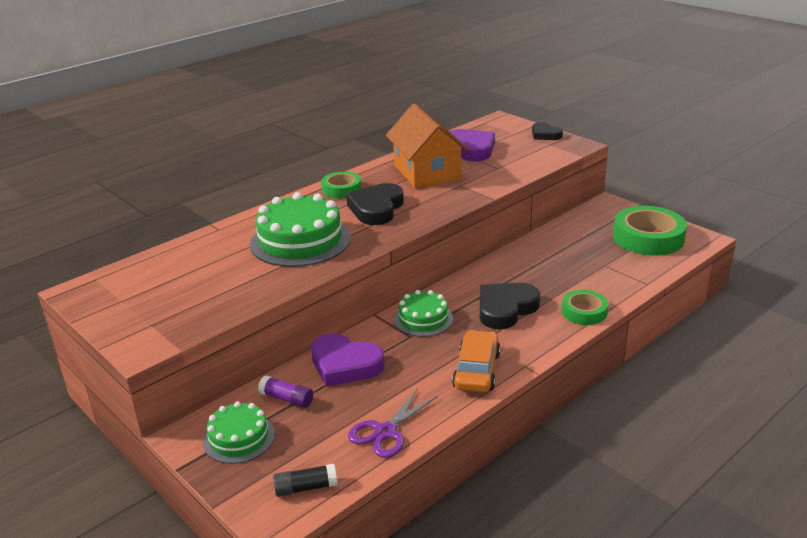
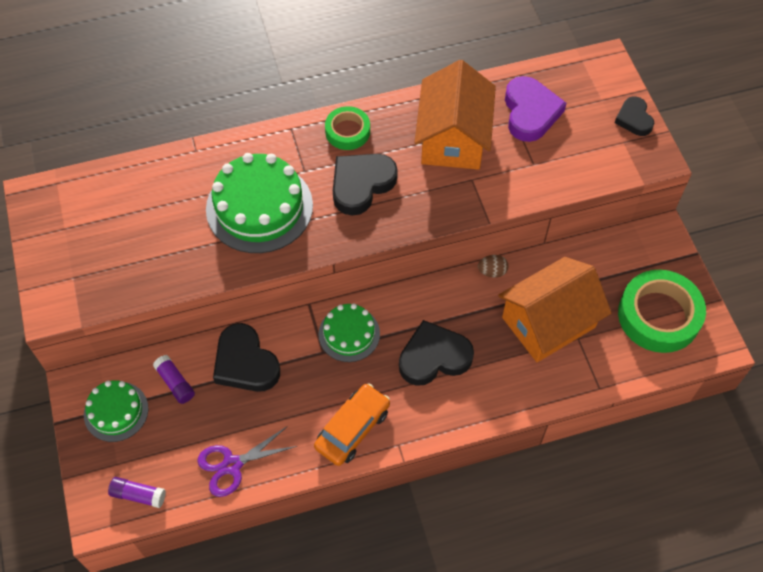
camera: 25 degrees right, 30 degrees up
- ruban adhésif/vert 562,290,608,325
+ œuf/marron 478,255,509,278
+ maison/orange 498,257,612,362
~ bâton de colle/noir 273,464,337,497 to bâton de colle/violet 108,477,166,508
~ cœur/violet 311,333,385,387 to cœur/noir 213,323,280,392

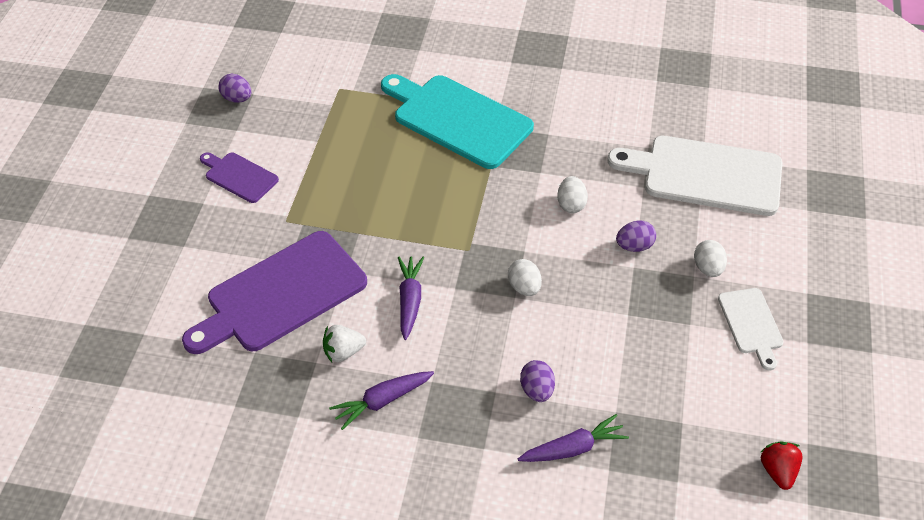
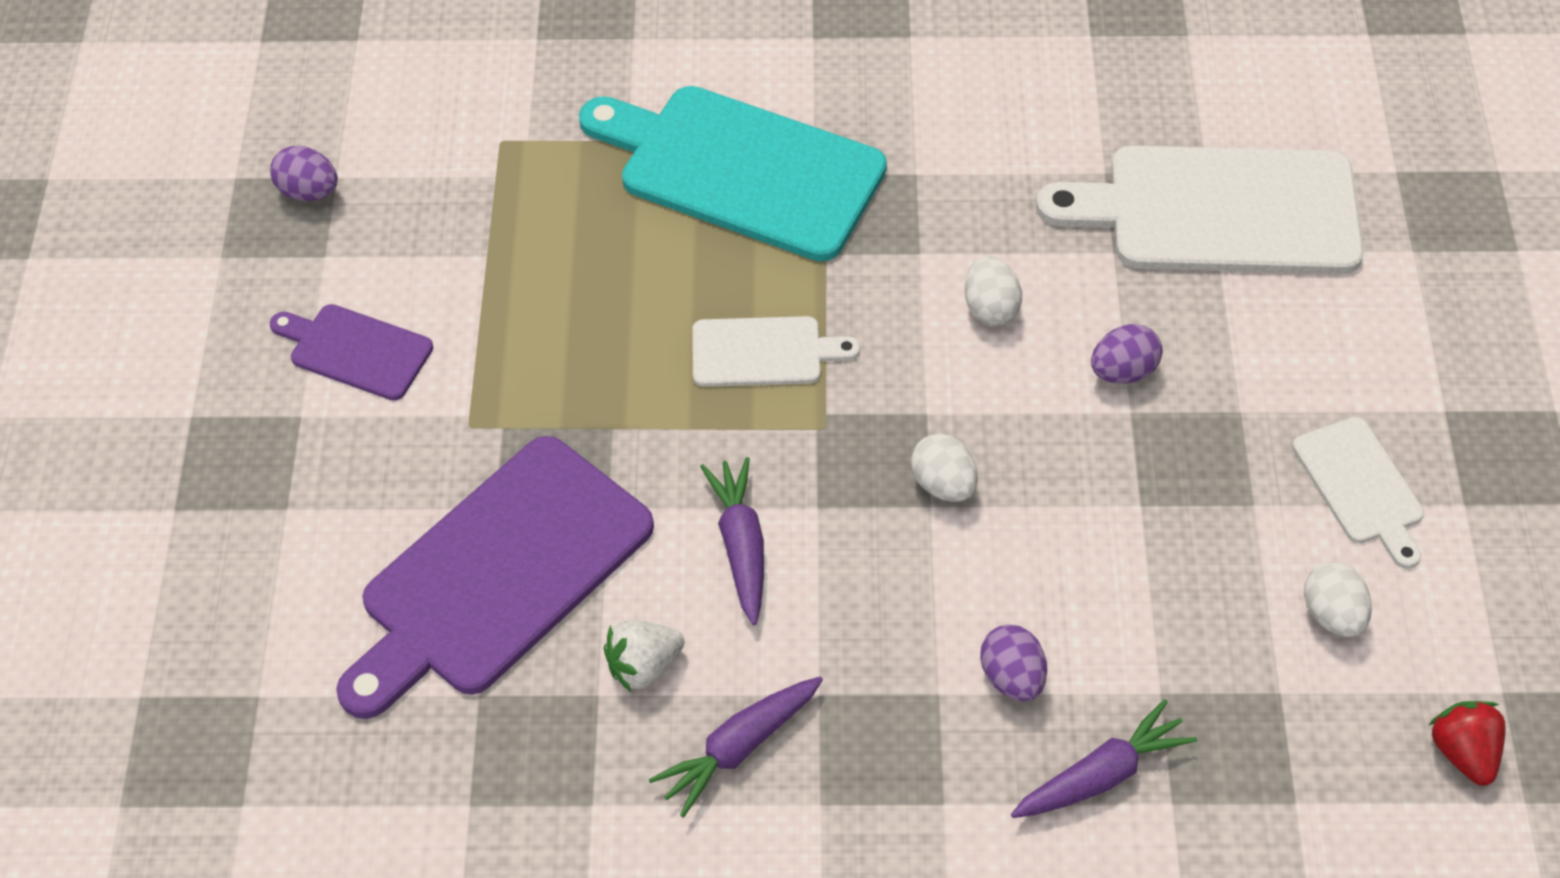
camera: 10 degrees left, 5 degrees up
+ planche à découper/blanc 692,316,860,387
~ œuf/blanc 694,240,727,277 to 1304,562,1372,637

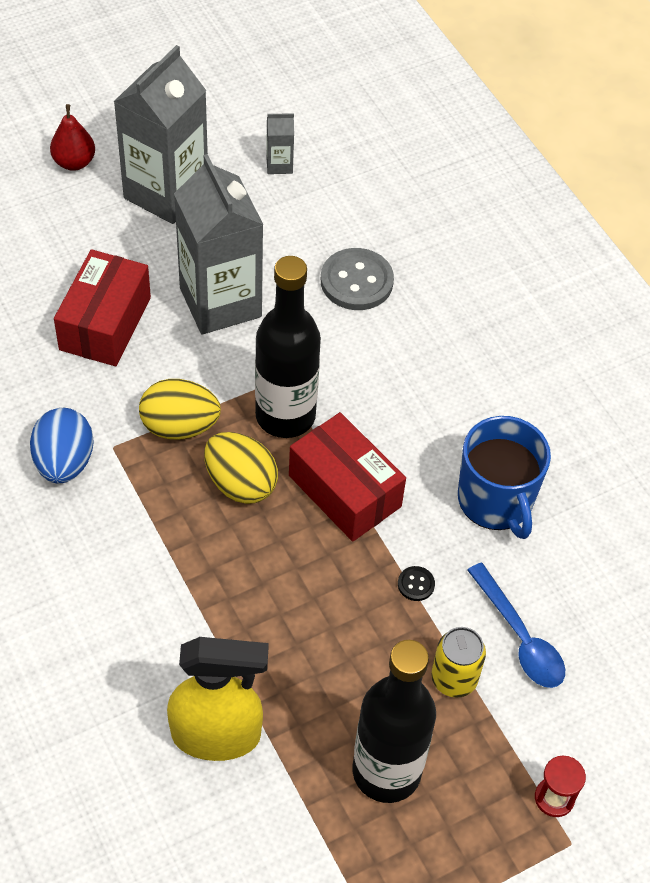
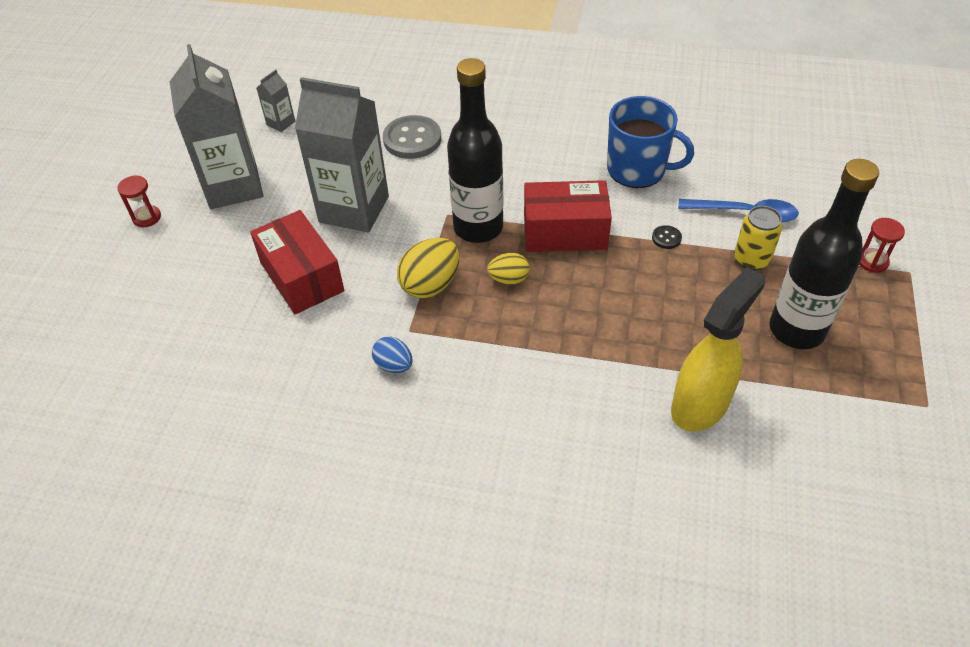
camera: 45 degrees left, 5 degrees down
~ poire/rouge 50,104,95,171 to sablier/rouge 117,175,161,227
~ œuf/bleu 30,408,94,484 = 372,337,413,373 x0.61
~ œuf/jaune 204,432,278,504 = 487,253,530,285 x0.61

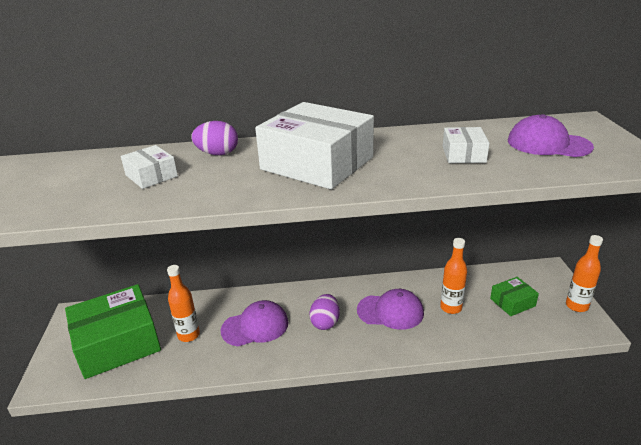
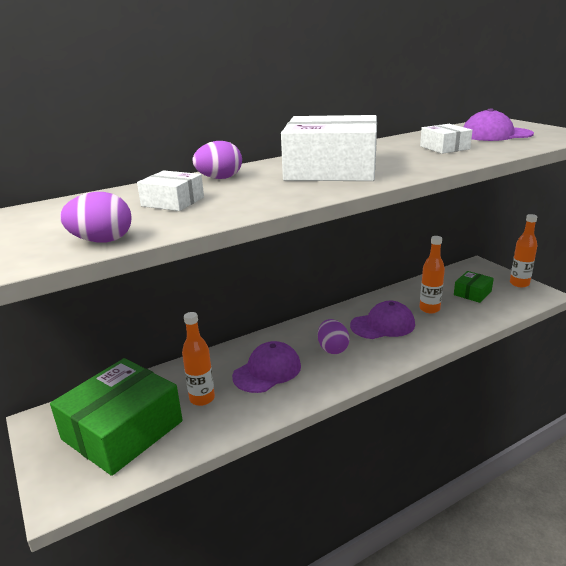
camera: 25 degrees left, 5 degrees down
+ œuf/violet 60,192,132,243

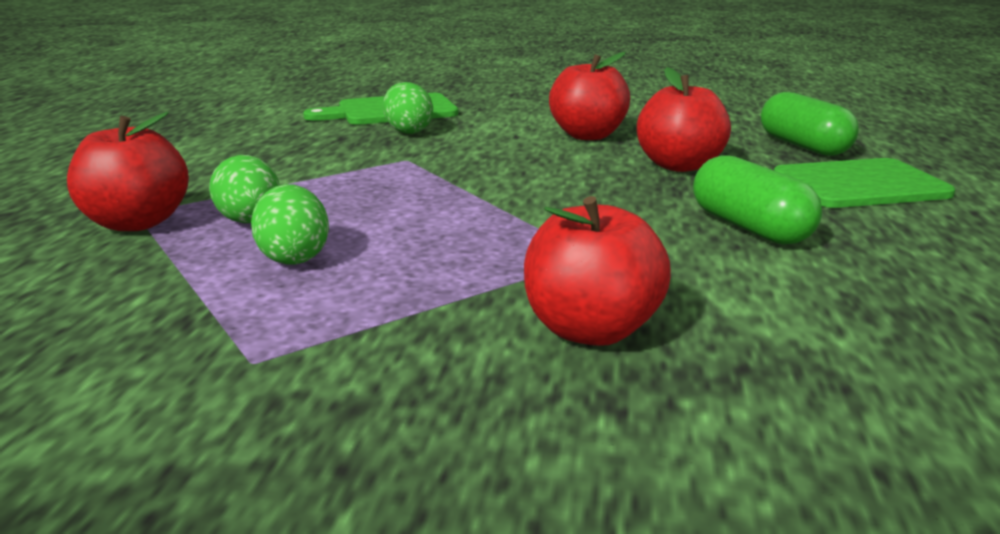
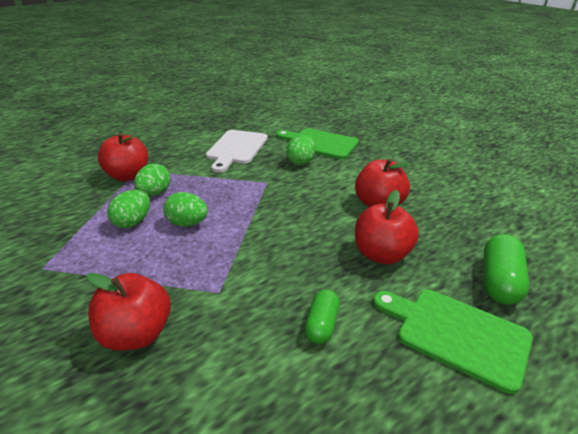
camera: 45 degrees right, 10 degrees up
+ œuf/vert 163,192,208,227
+ planche à découper/blanc 206,130,268,173
~ gélule/vert 693,155,822,245 = 305,289,339,344 x0.64

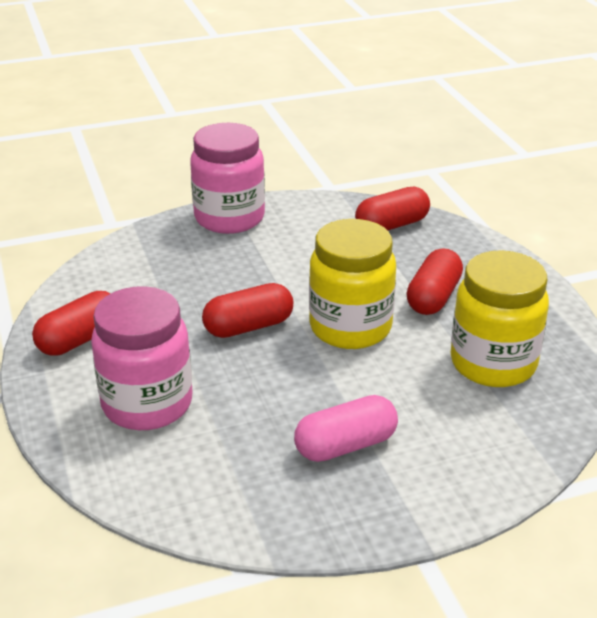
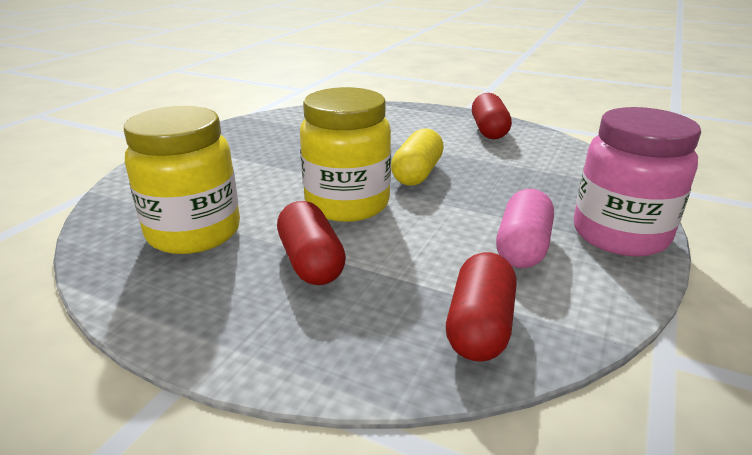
camera: 135 degrees right, 5 degrees down
- bocal/rose 91,286,193,430
~ gélule/rose 294,395,398,462 to 496,189,554,268
~ gélule/rouge 202,283,293,338 to gélule/jaune 391,129,444,186

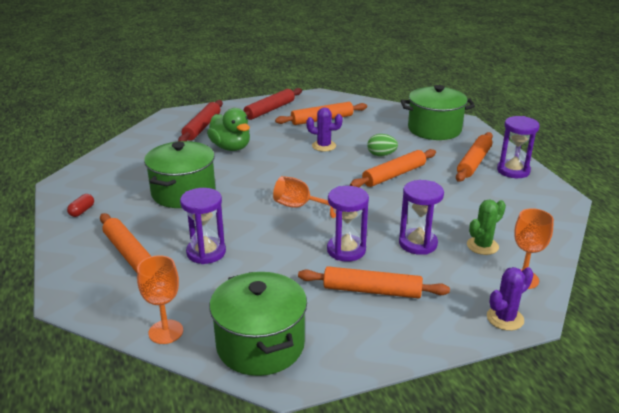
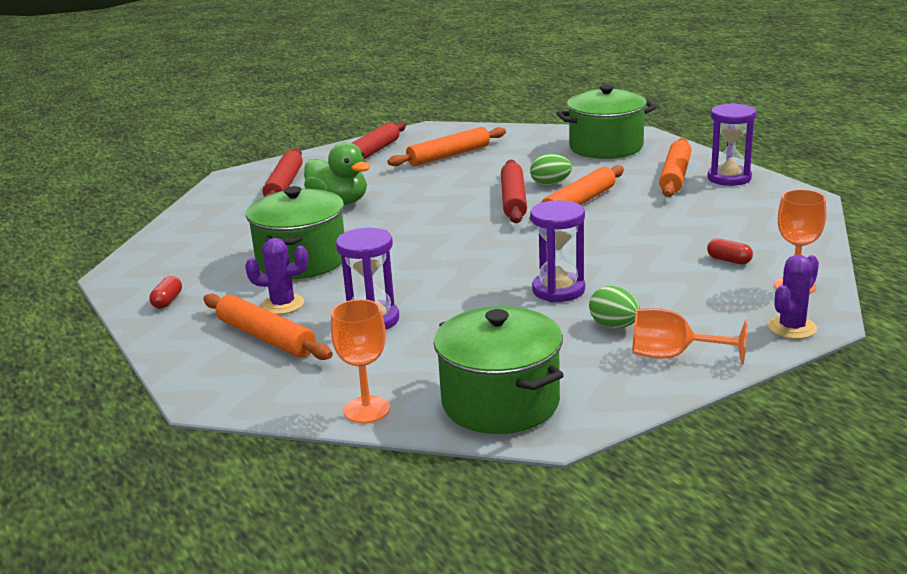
camera: 10 degrees left, 5 degrees down
- sablier/violet 399,180,444,255
+ rouleau à pâtisserie/rouge 501,160,527,223
~ verre à pied/orange 273,176,336,218 to 633,308,748,365
~ cactus/violet 306,107,343,152 to 245,238,308,314
~ rouleau à pâtisserie/orange 298,266,450,298 to œuf/vert 589,286,640,328
~ cactus/vert 467,200,506,255 to gélule/rouge 707,238,753,264

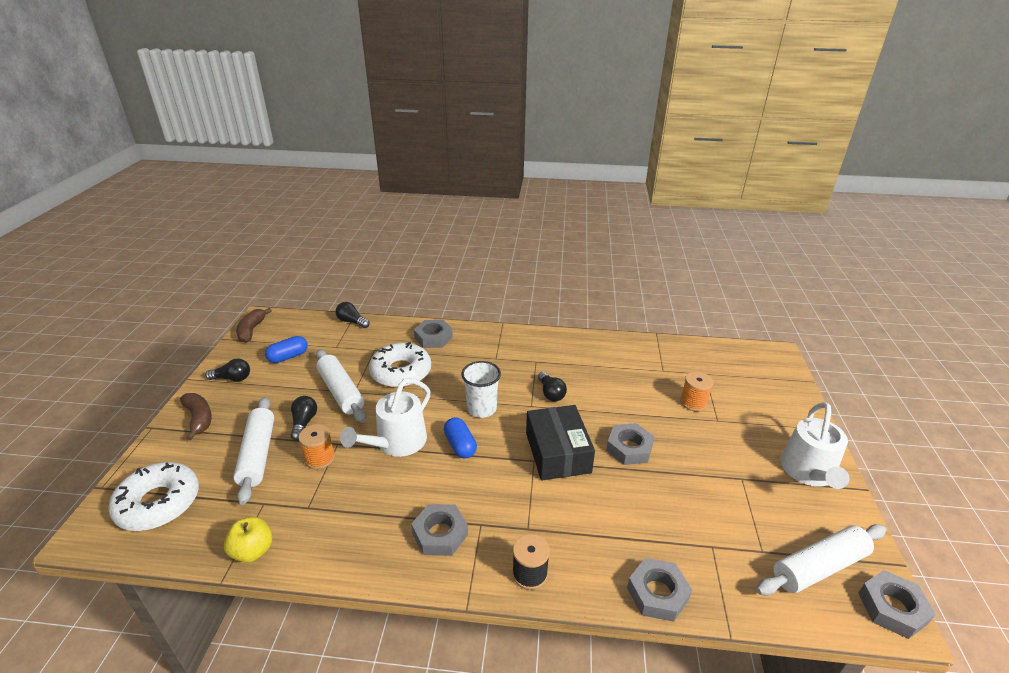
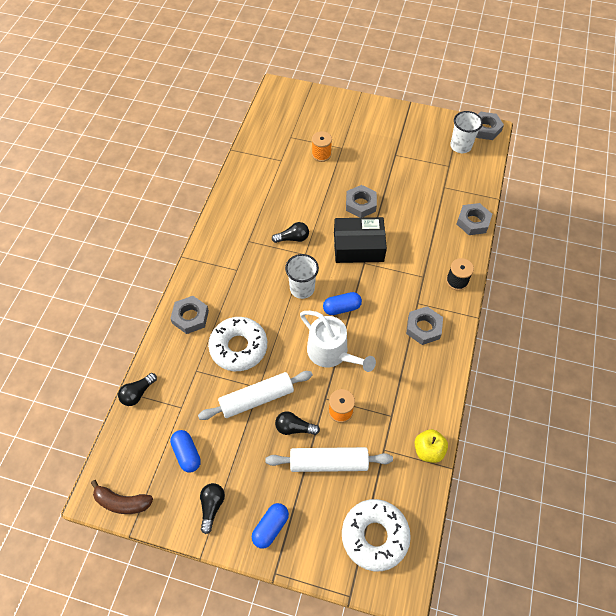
camera: 80 degrees left, 25 degrees up
- arrosoir/blanc 780,402,849,489
~ banane/marron 180,393,212,440 to gélule/bleu 252,503,289,549
~ rouleau à pâtisserie/blanc 756,524,886,596 to gobelet/blanc 450,111,483,153

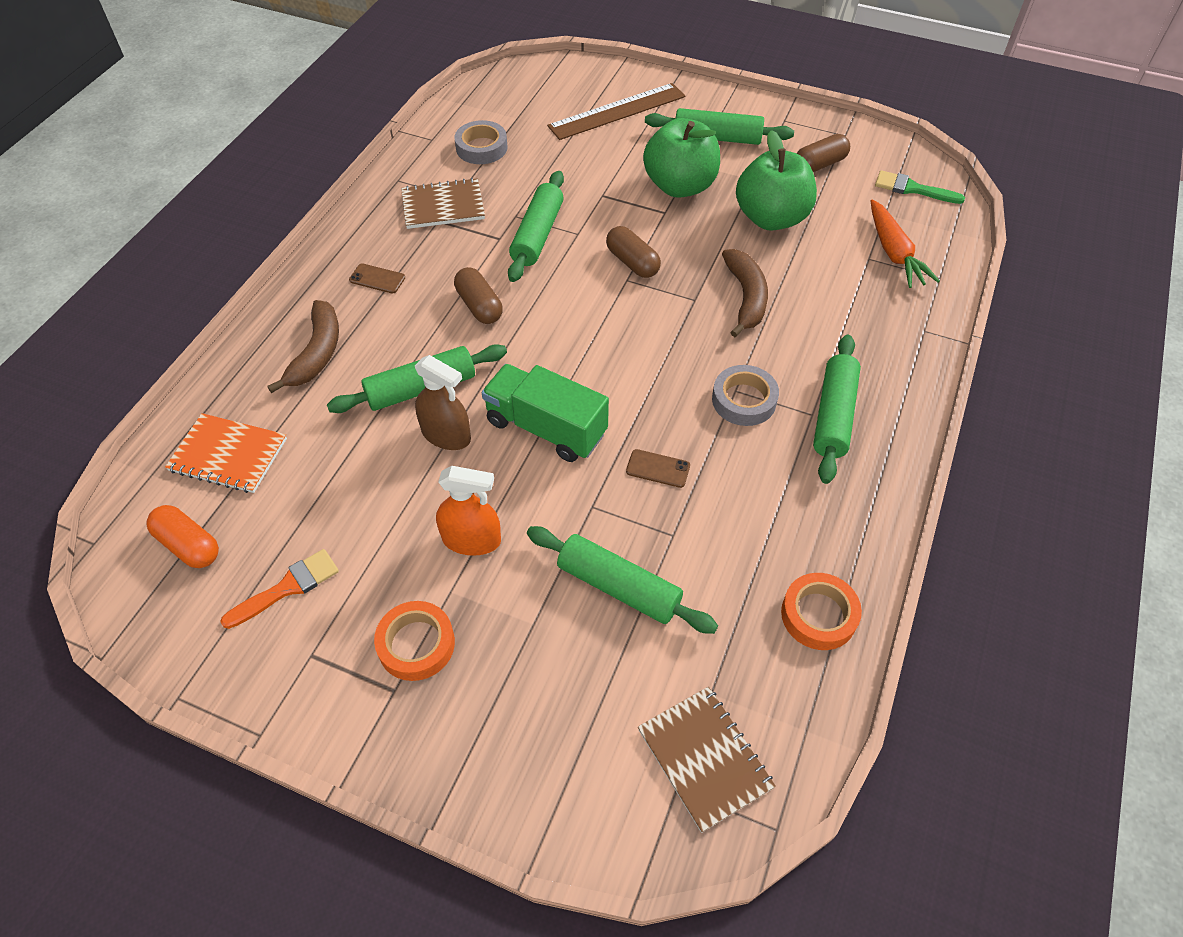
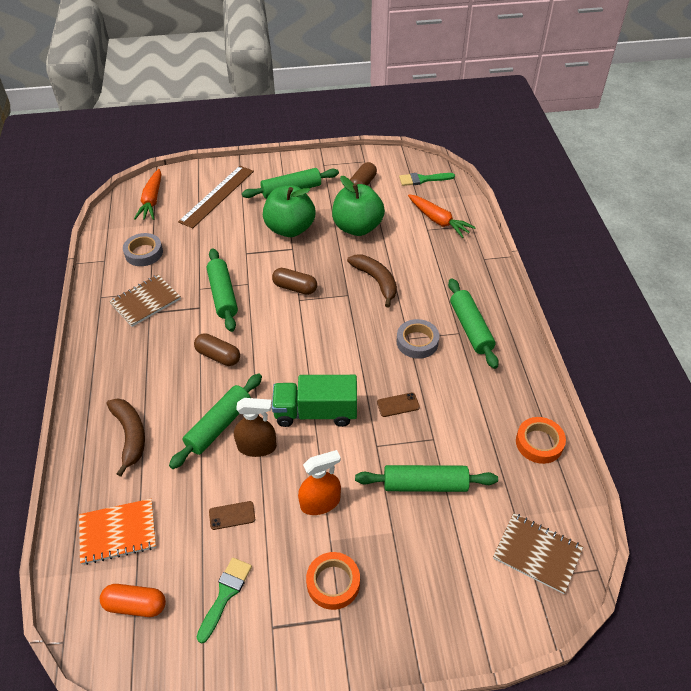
camera: 30 degrees left, 5 degrees down
+ carotte/orange 134,169,162,220
~ téléphone/marron 349,264,405,294 to 209,501,255,530
~ pinceau/orange 220,549,339,629 to pinceau/vert 196,558,252,643

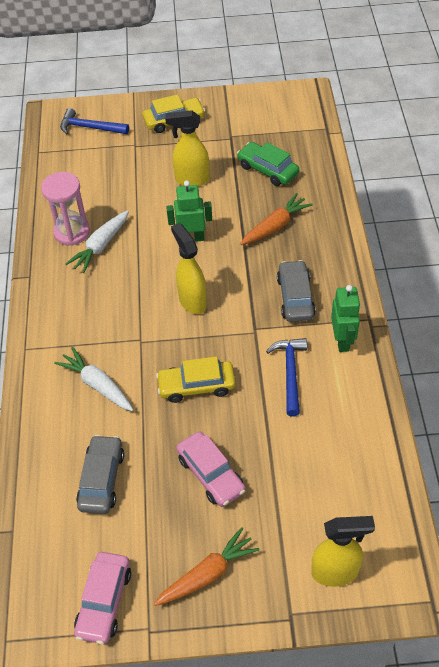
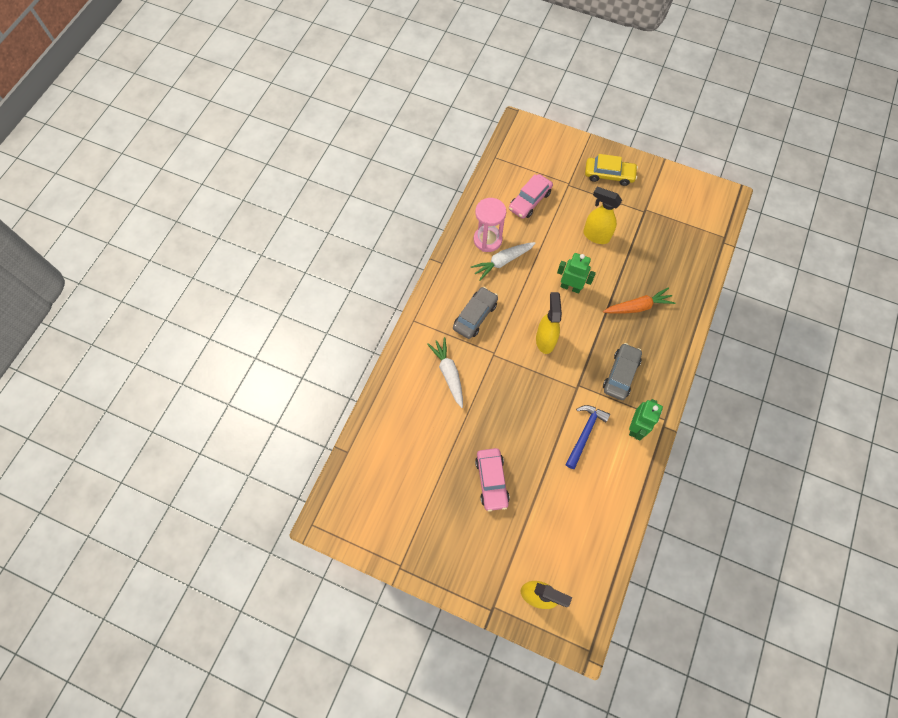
camera: 25 degrees right, 15 degrees up
- marteau/bleu 60,108,129,134
- carotte/orange 154,527,260,606
- voiture/jaune 156,356,236,403
- voiture/vert 237,142,299,186
~ voiture/rose 74,552,131,644 to 509,174,553,219
~ voiture/gris 76,435,124,514 to 453,287,498,339

